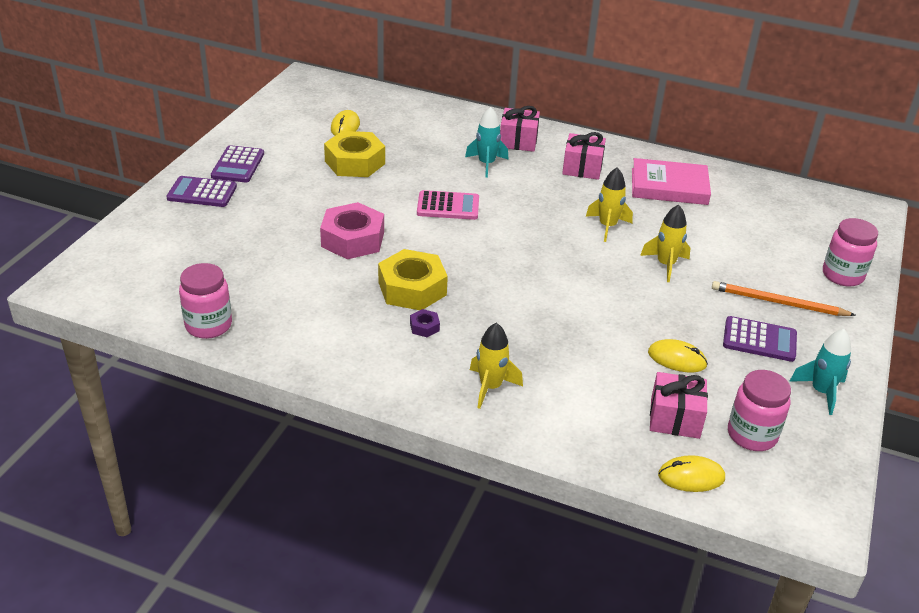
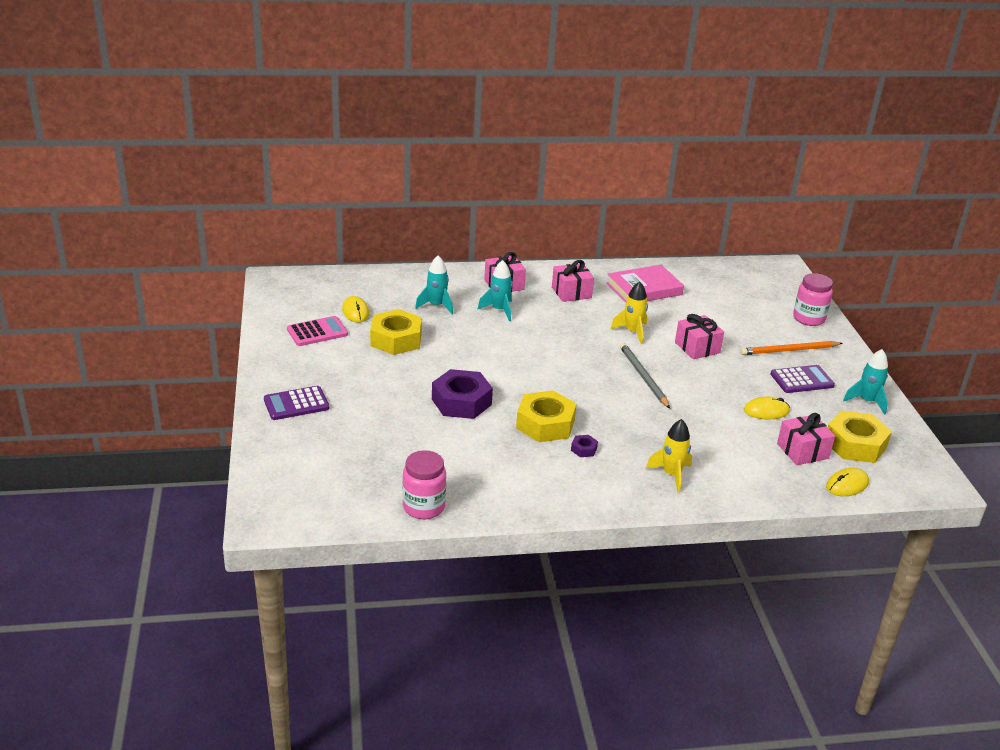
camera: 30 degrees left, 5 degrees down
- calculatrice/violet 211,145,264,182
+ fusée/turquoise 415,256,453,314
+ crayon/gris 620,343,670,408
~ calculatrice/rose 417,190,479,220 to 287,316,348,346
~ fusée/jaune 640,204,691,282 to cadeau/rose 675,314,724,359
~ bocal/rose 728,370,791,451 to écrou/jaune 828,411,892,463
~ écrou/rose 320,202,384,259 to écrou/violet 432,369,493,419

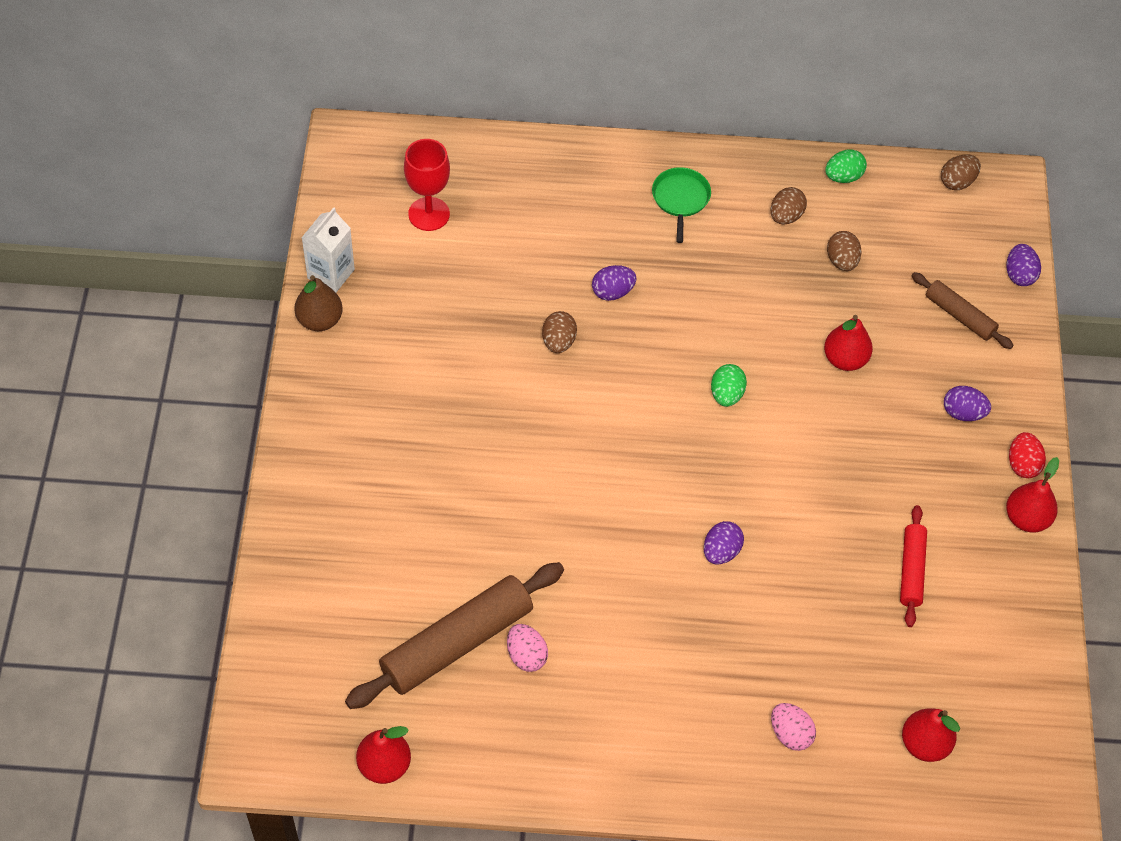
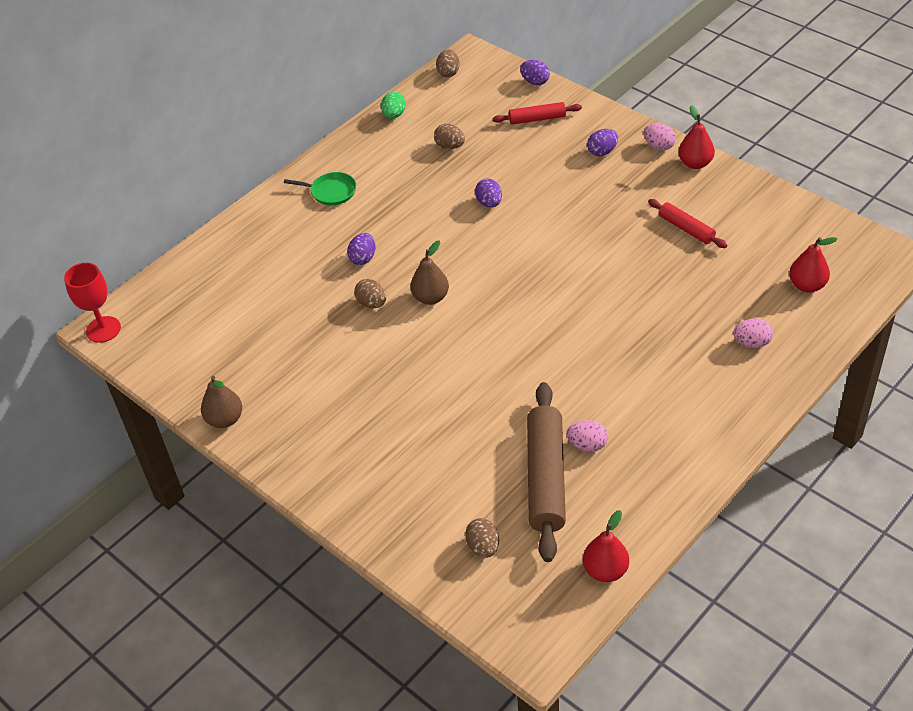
camera: 45 degrees left, 10 degrees down
- brique de lait/blanc 302,208,355,292
- œuf/vert 711,364,747,407
- poire/rouge 824,315,873,371
+ poire/marron 410,240,449,305
~ verre à pied/rouge 404,139,450,231 to 64,263,121,343
~ œuf/violet 704,521,744,564 to 475,179,502,208
~ œuf/marron 771,187,807,225 to 465,518,499,558
~ rouleau à pâtisserie/marron 912,272,1014,349 to rouleau à pâtisserie/rouge 493,102,582,124
~ œuf/rouge 1009,432,1046,478 to œuf/rose 644,123,676,151
~ poêle/vert 652,167,711,243 = 284,172,356,205 150 degrees clockwise

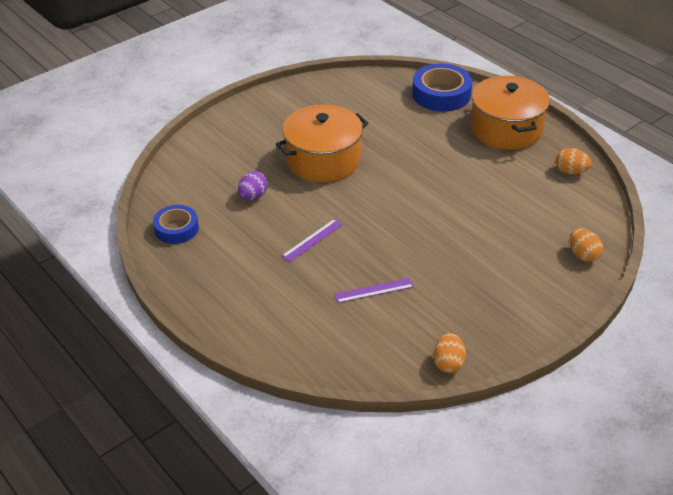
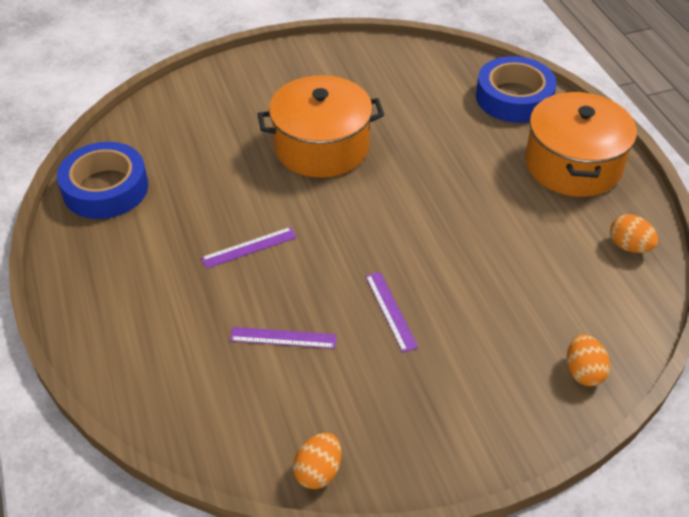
camera: 20 degrees right, 5 degrees up
- œuf/violet 238,171,268,200
+ règle/violet 365,272,419,353
~ ruban adhésif/bleu 153,205,199,244 = 57,142,148,219 x1.56

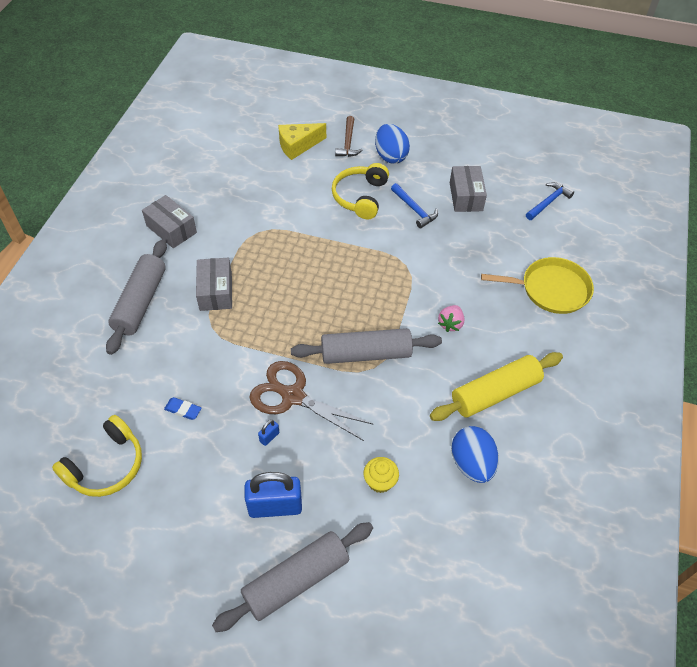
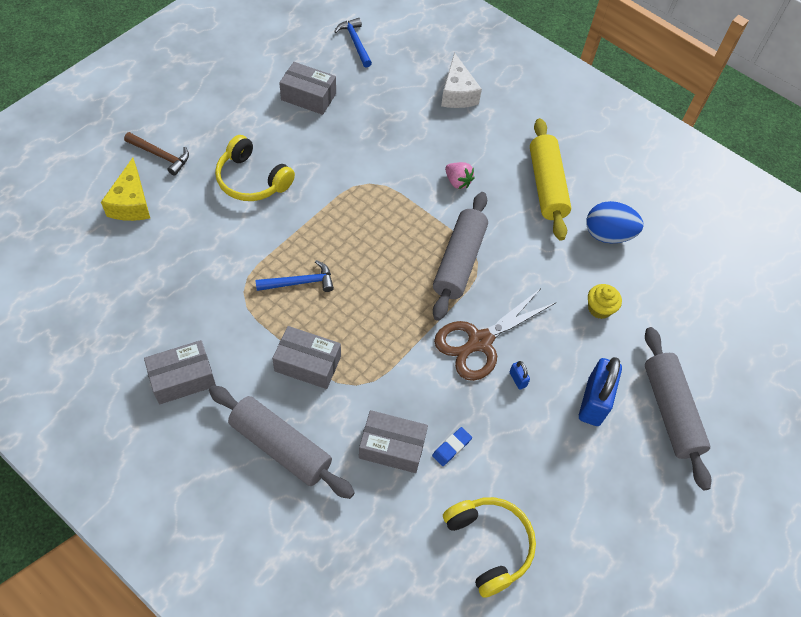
camera: 70 degrees left, 5 degrees up
- œuf/bleu 375,124,410,164
+ boîte/gris 359,410,428,473
~ marteau/bleu 391,183,438,228 to 255,260,334,292
~ poêle/jaune 481,257,594,314 to fromage/blanc 441,52,482,108

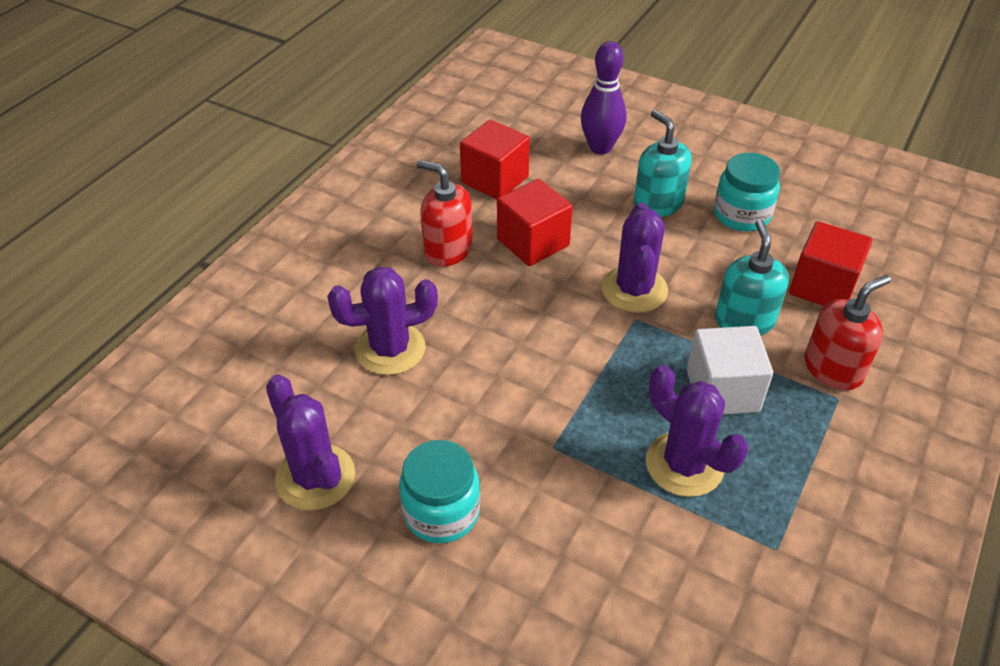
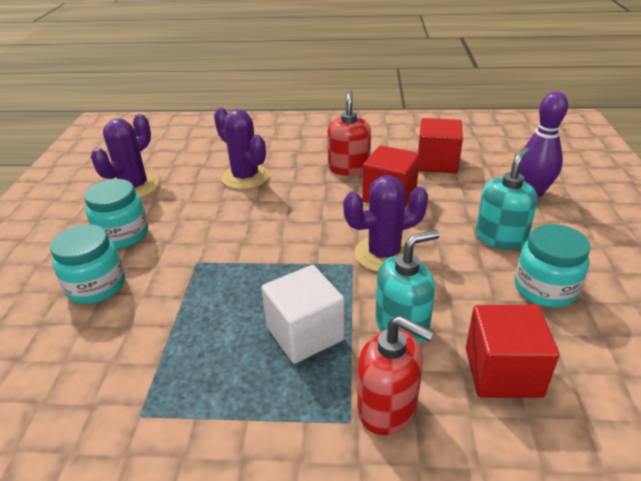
camera: 65 degrees right, 10 degrees down
- cactus/violet 646,365,748,497
+ bocal/turquoise 50,224,125,304

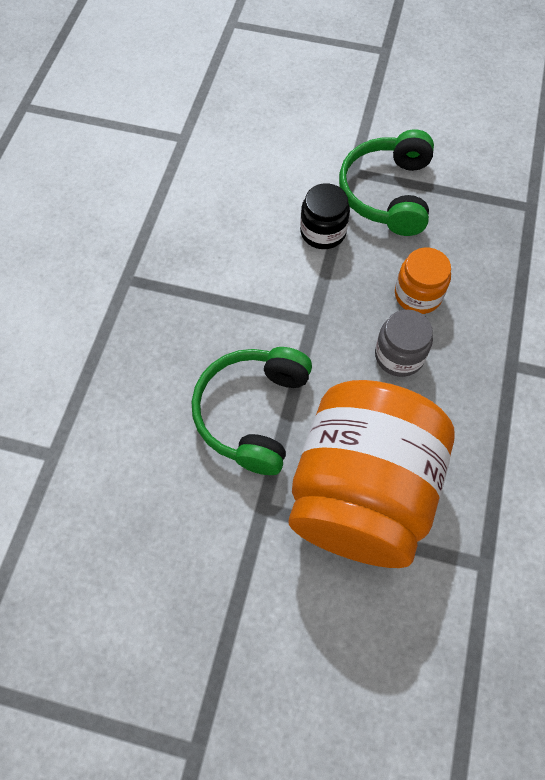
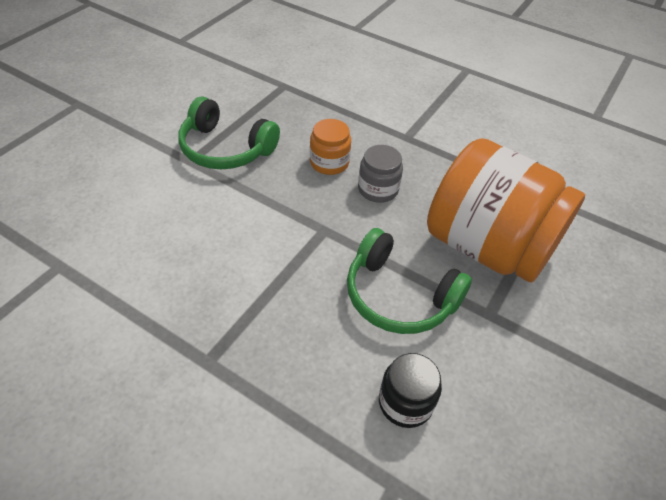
camera: 75 degrees left, 15 degrees down
~ bocal/noir 300,183,350,249 to 379,353,442,428

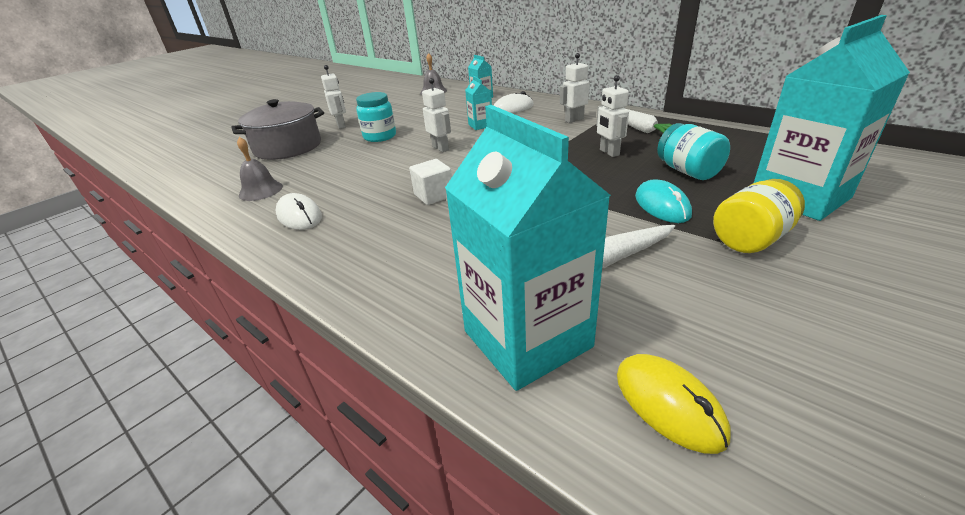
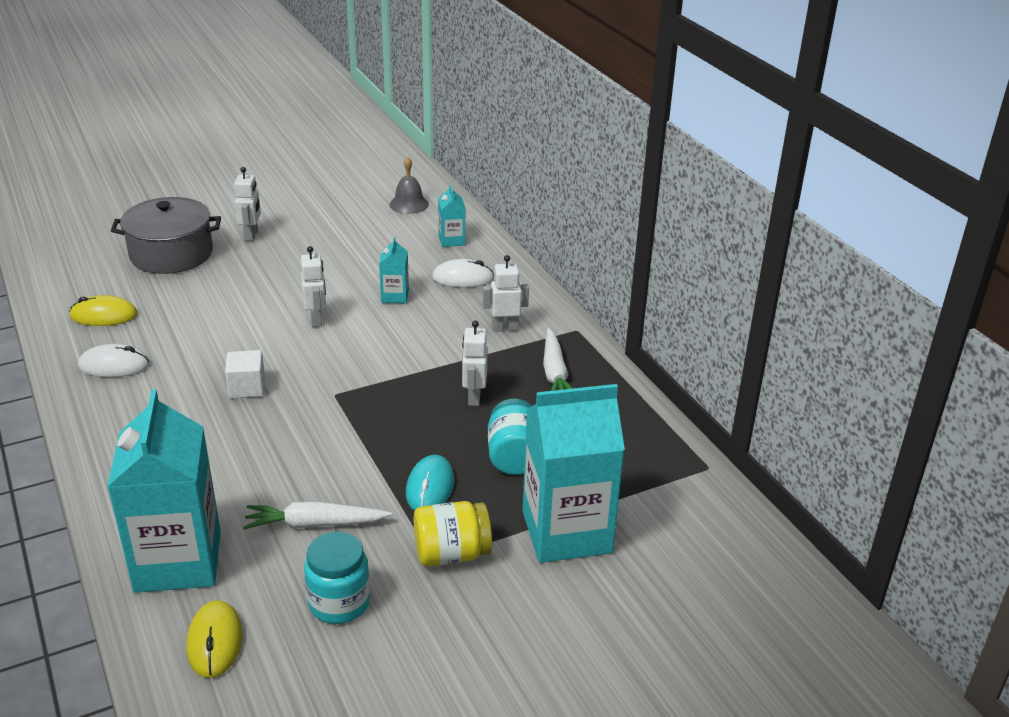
camera: 20 degrees right, 0 degrees up
~ bocal/turquoise 356,92,396,142 to 304,532,370,624
~ cloche/gris 237,137,283,201 to souris/jaune 69,295,137,326
~ souris/blanc 275,193,322,230 = 78,344,150,377 75 degrees counterclockwise

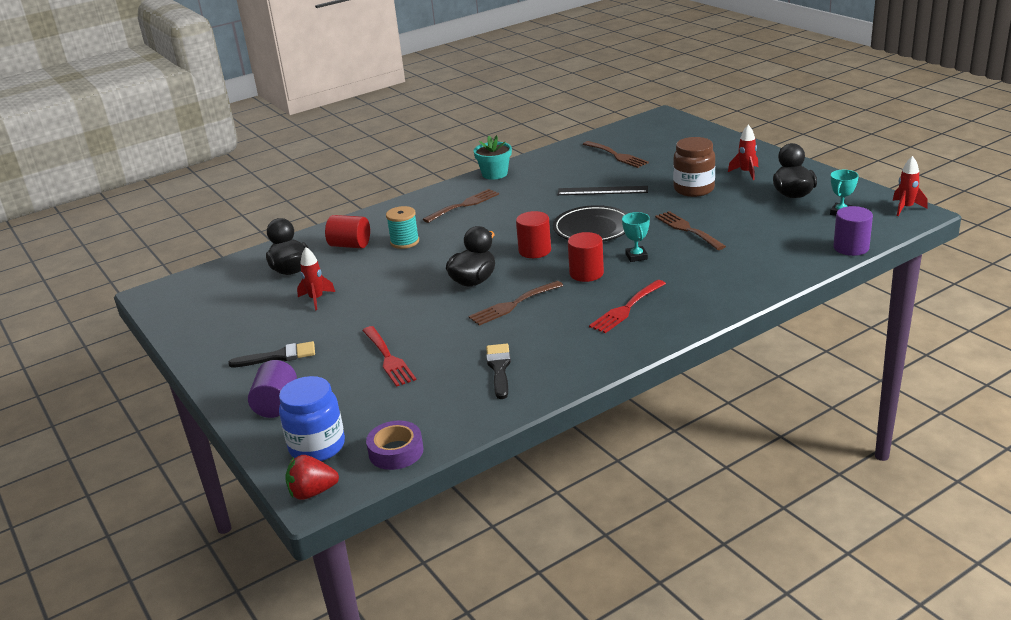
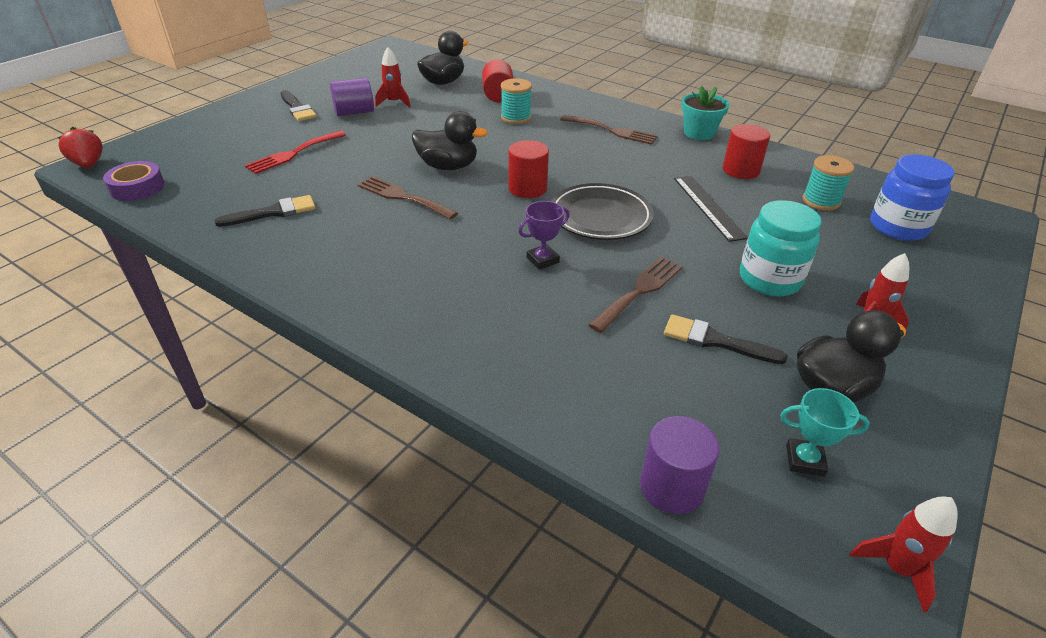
camera: 65 degrees right, 10 degrees up
- fourchette/rouge 589,280,666,333
+ pinceau/noir 664,314,788,364
~ cylindre/violet 248,360,297,418 to 330,78,374,116
~ bocal/bleu 279,376,345,461 to 870,154,955,241
~ cylindre/rouge 568,232,604,282 to 723,124,770,179
~ fourchette/marron 583,141,649,168 to bobine/turquoise 802,155,855,210
~ trophée/turquoise 622,212,650,262 to trophée/violet 519,201,570,270
~ bocal/marron 673,137,715,197 to bocal/turquoise 740,200,822,296

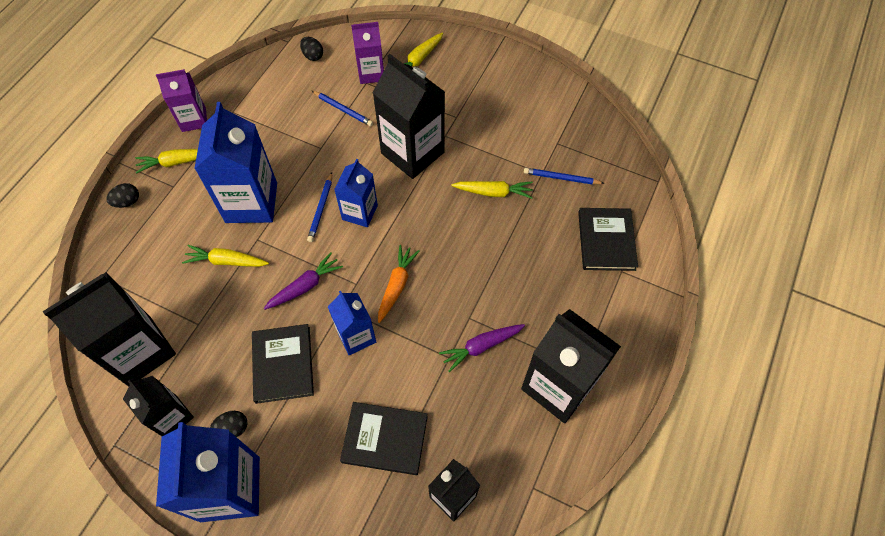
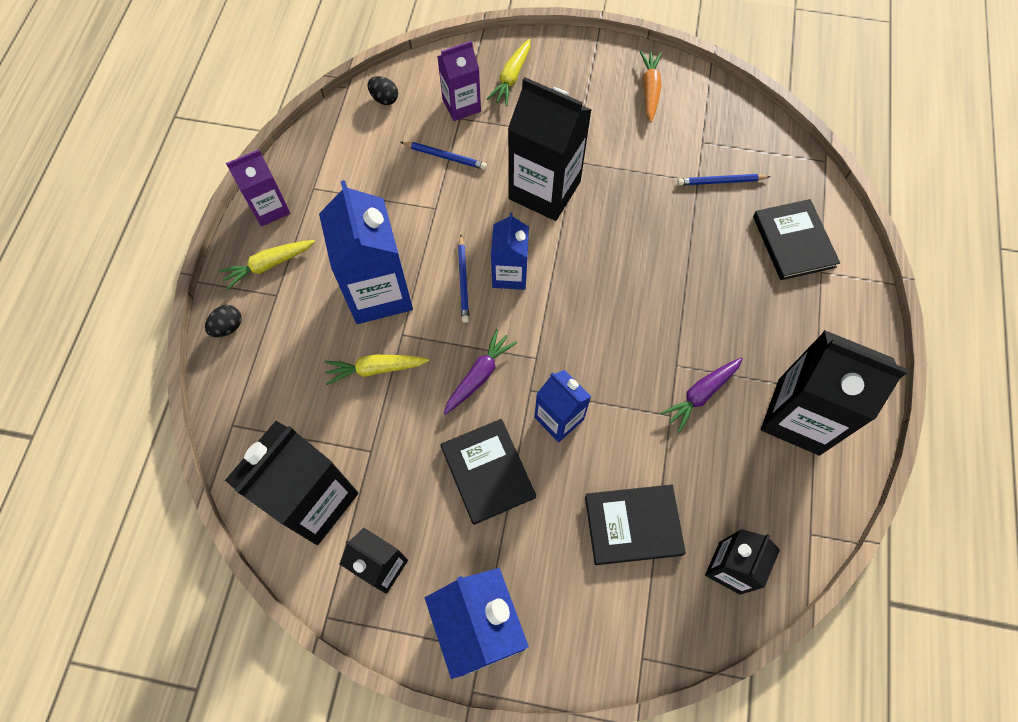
camera: 15 degrees left, 5 degrees up
- œuf/noir 210,411,247,437
- carotte/jaune 451,181,533,199
~ carotte/orange 378,245,420,323 to 640,51,662,122

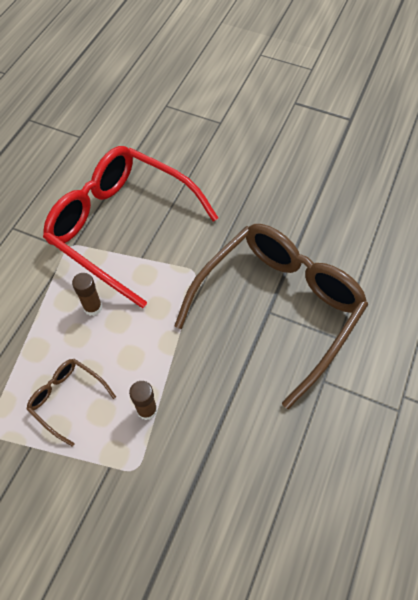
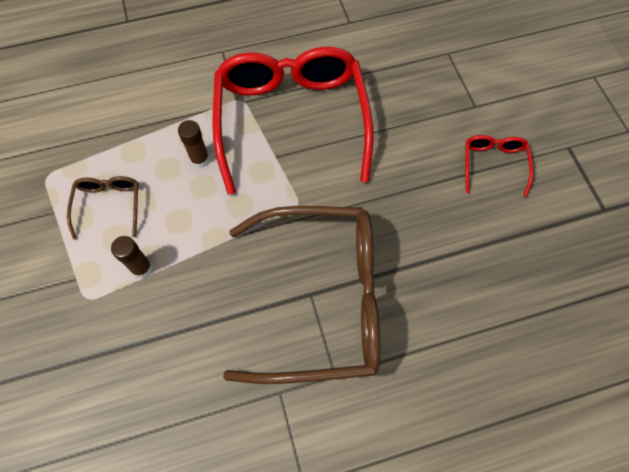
camera: 50 degrees right, 5 degrees up
+ lunettes/rouge 465,135,533,197

